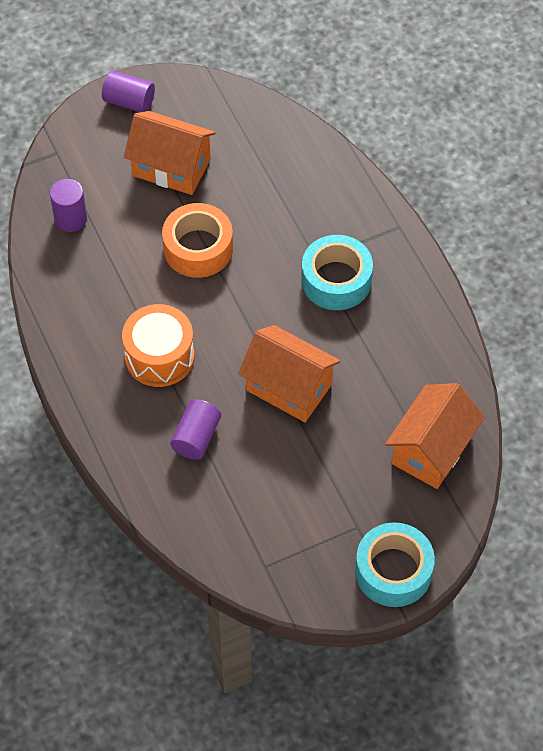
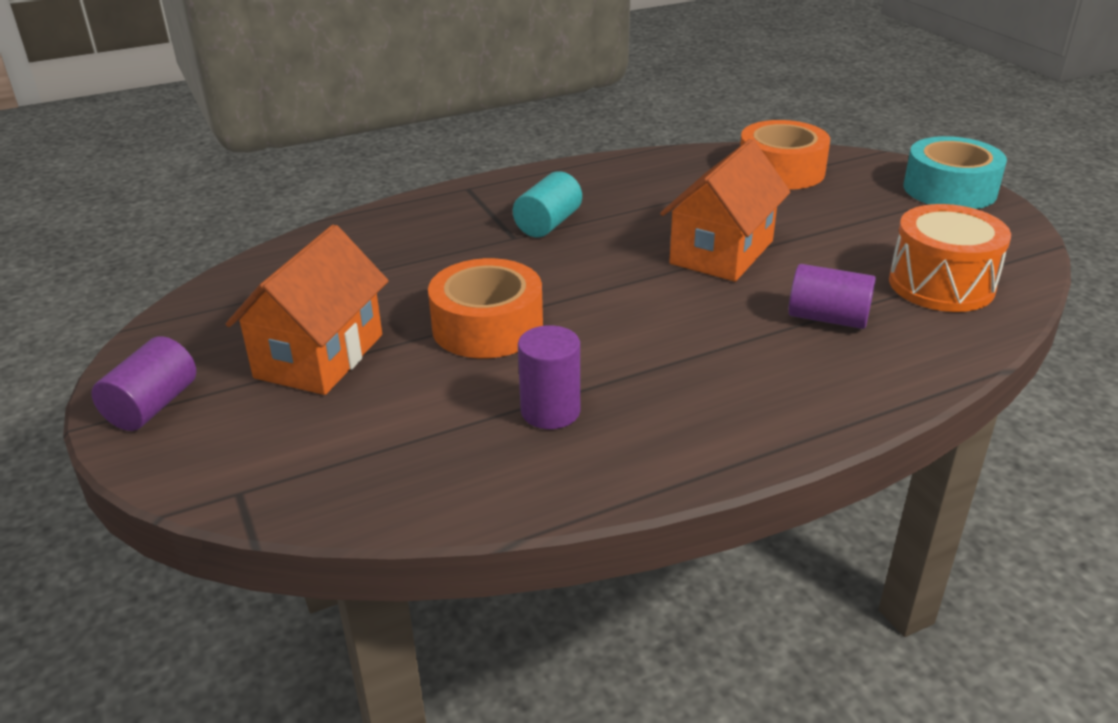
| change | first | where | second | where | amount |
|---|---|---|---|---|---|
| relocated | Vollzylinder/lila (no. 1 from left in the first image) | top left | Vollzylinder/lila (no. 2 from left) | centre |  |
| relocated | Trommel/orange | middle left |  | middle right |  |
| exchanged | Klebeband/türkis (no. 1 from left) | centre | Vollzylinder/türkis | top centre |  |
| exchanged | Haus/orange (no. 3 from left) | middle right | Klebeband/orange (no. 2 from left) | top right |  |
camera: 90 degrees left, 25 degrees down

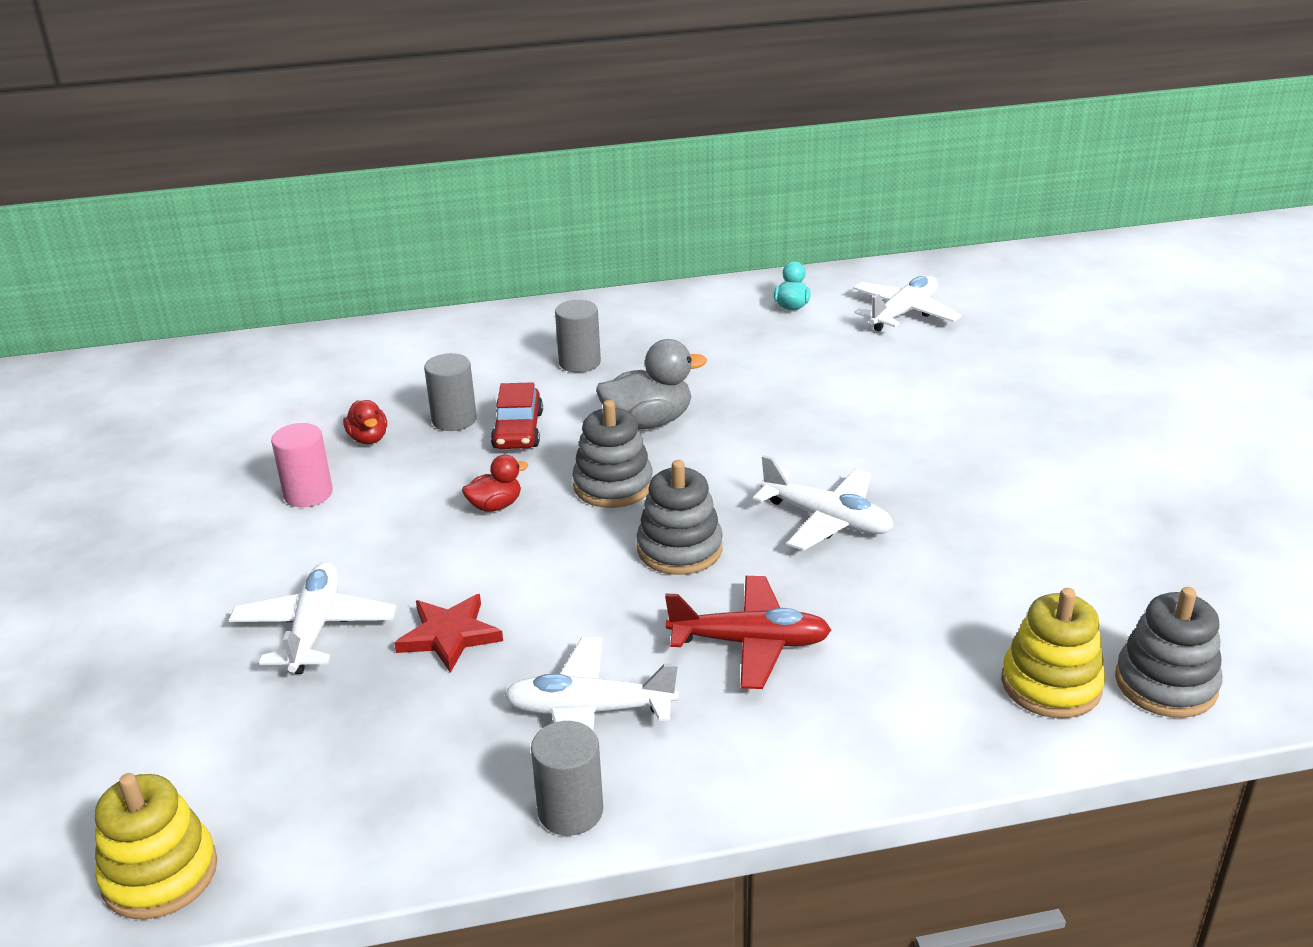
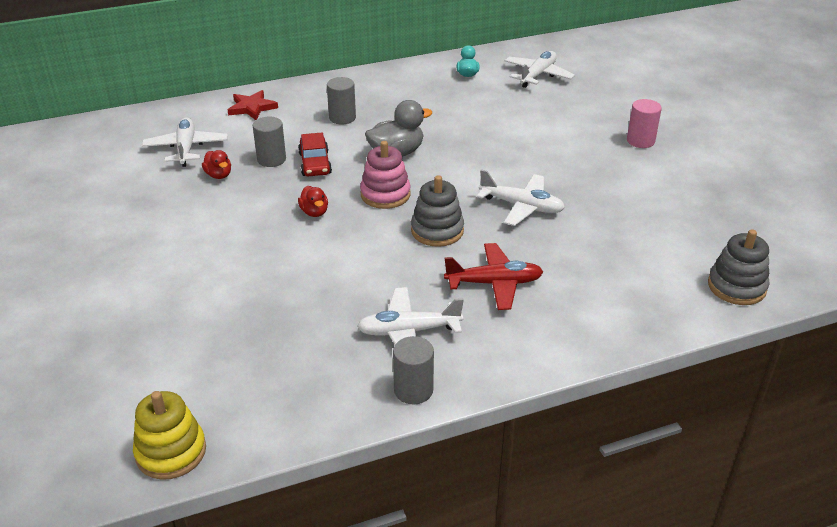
| change | first | where | second | where | amount |
|---|---|---|---|---|---|
| missing | Stapelspielzeug/gelb (no. 2 from left) | bottom right |  |  |  |
| relocated | Flugzeug/weiß (no. 1 from left) | middle left |  | top left |  |
| relocated | Vollzylinder/rosa | middle left |  | top right |  |
| relocated | Stern/rot | bottom centre |  | top left |  |
| colour | Stapelspielzeug/grau (no. 1 from left) | centre | Stapelspielzeug/rosa | top centre |  |
| spun | Ente/rot (no. 2 from left) | centre |  | centre | 105 degrees clockwise |
camera: 10 degrees left, 5 degrees up

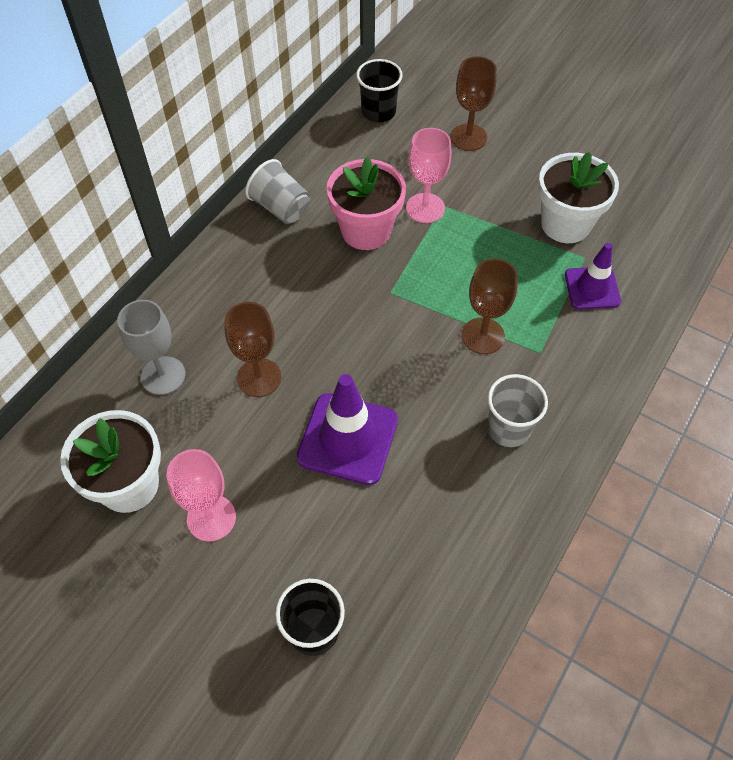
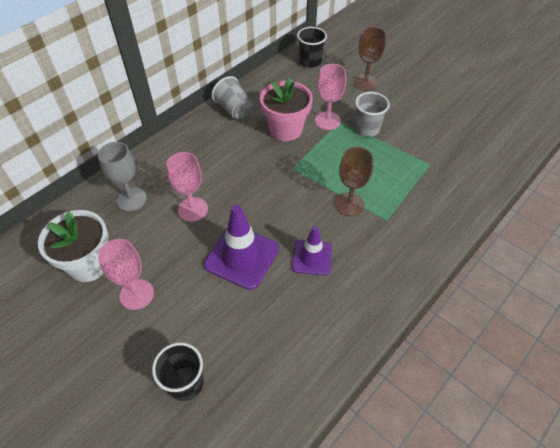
| change | first | where | second | where | amount |
|---|---|---|---|---|---|
| missing | Blumentopf/weiß (no. 2 from left) | top right |  |  |  |
| relocated | Becher/grau (no. 2 from left) | middle right |  | top centre |  |
| relocated | Leitkegel/lila (no. 2 from left) | middle right |  | centre |  |
| colour | Kelch/braun (no. 1 from left) | centre | Kelch/rosa (no. 2 from left) | centre |  |
camera: 10 degrees right, 5 degrees down

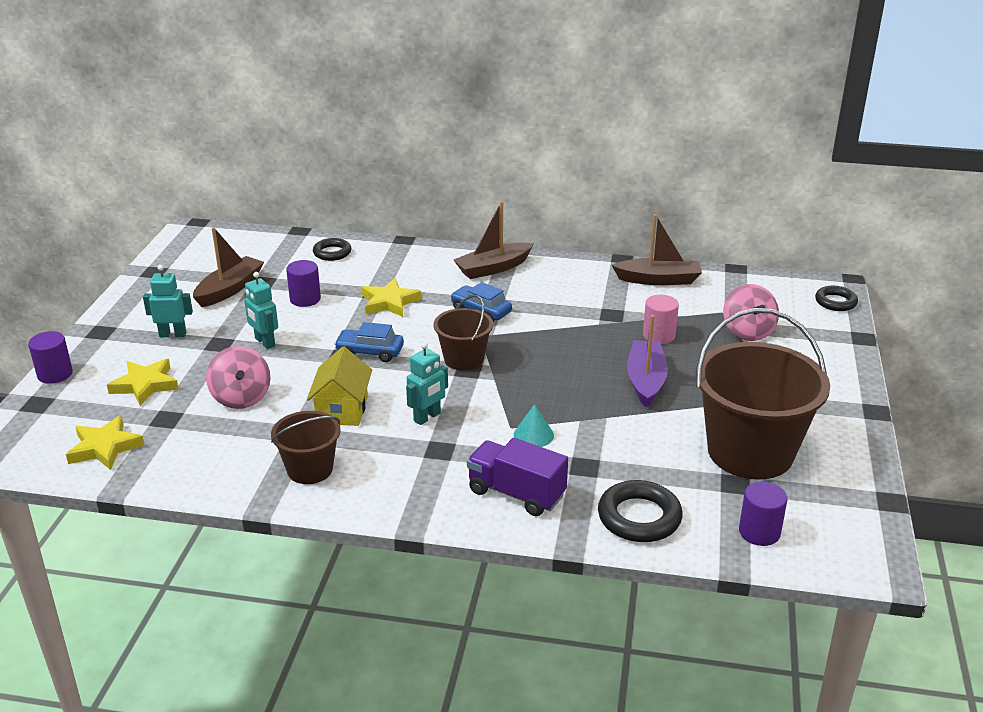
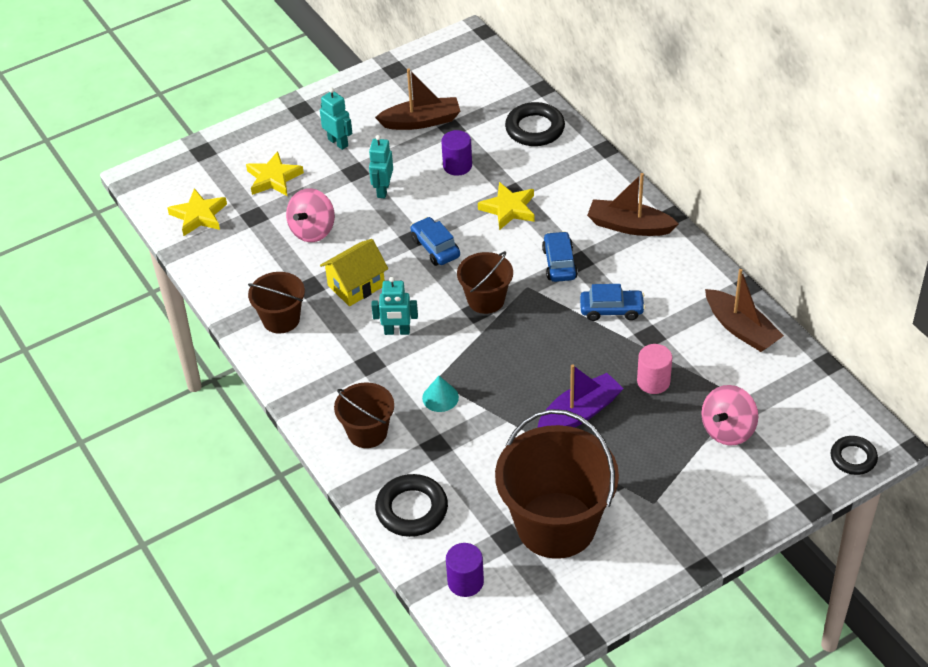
| change | first | where | second | where | amount |
|---|---|---|---|---|---|
| missing | Vollzylinder/lila (no. 1 from left) | middle left |  |  |  |
| appeared |  |  | Auto/blau (no. 3 from left) | centre |  |
| exchanged | Lastwagen/lila | bottom centre | Eimer/braun (no. 2 from left) | centre |  |
| size | Ring/schwarz (no. 1 from left in the first image) | centre | Ring/schwarz (no. 2 from left) | top centre | x1.54 |
camera: 50 degrees right, 15 degrees up

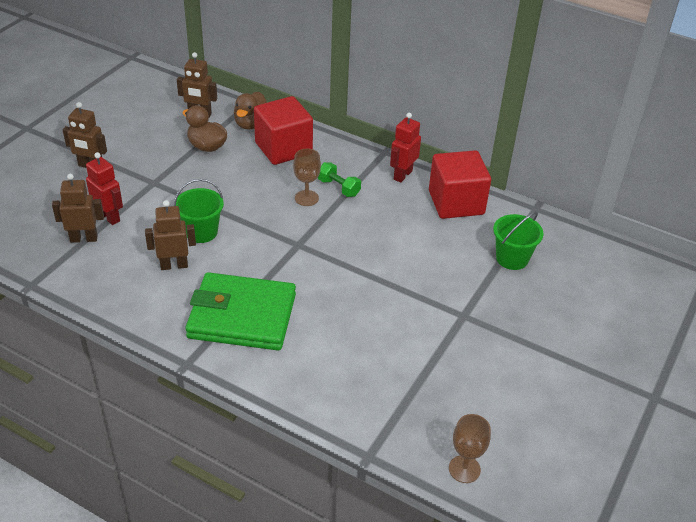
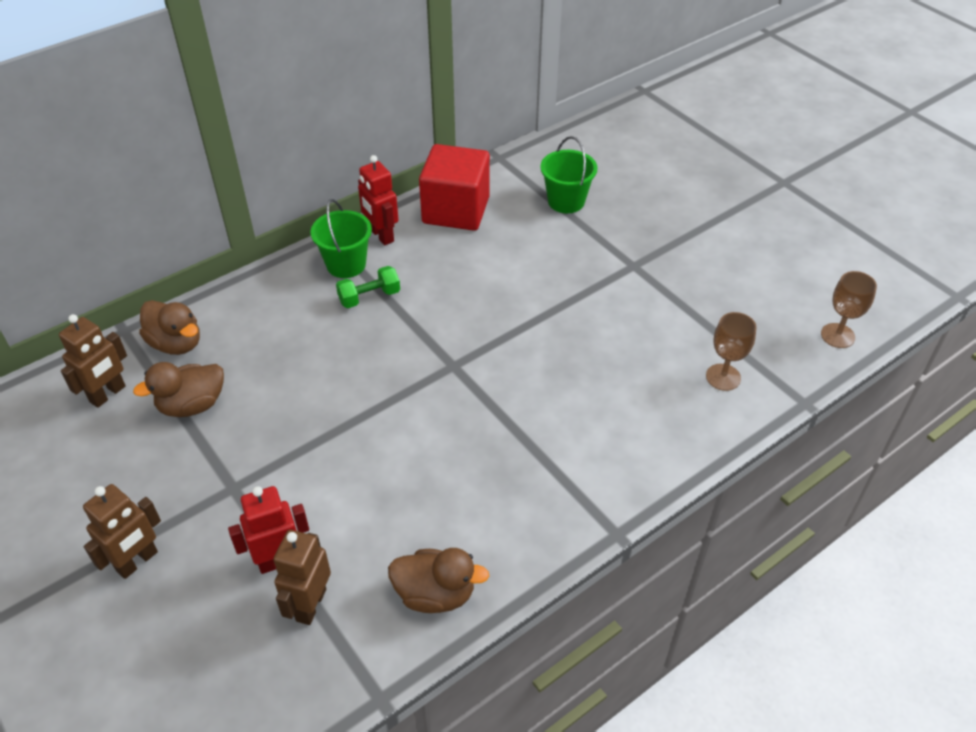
| change | first | where | second | where | amount |
|---|---|---|---|---|---|
| missing | Roboter/braun (no. 3 from left) | middle left |  |  |  |
| missing | Geldbörse/grün | centre |  |  |  |
| missing | Kubus/rot (no. 1 from left) | top centre |  |  |  |
| appeared |  |  | Ente/braun (no. 3 from left) | bottom centre |  |
| relocated | Eimer/grün (no. 1 from left) | middle left |  | top centre |  |
| relocated | Kelch/braun (no. 1 from left) | centre |  | middle right |  |
camera: 65 degrees left, 5 degrees up

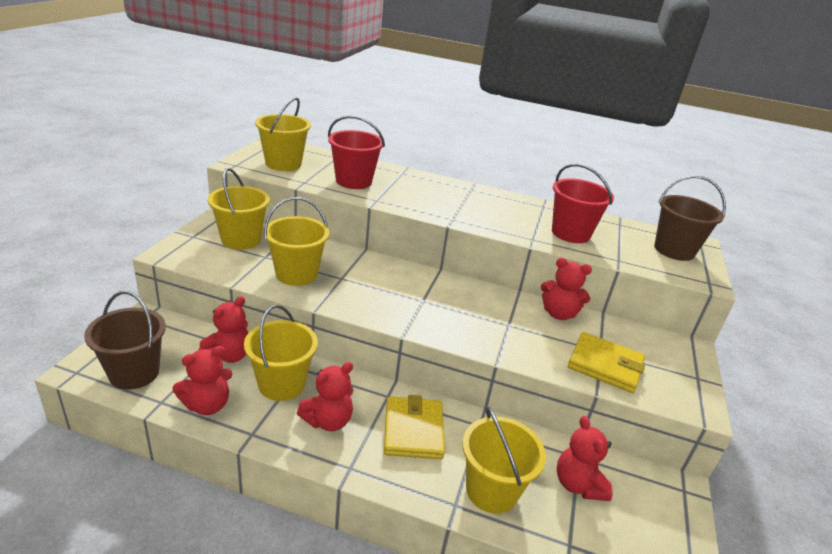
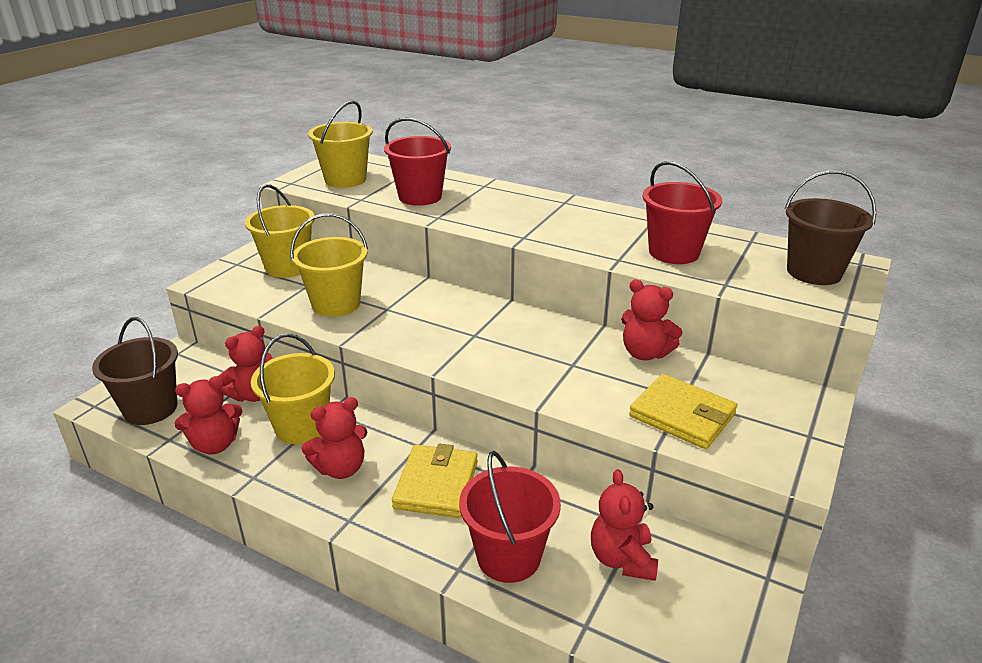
| change | first | where | second | where | amount |
|---|---|---|---|---|---|
| colour | Eimer/gelb (no. 5 from left) | bottom centre | Eimer/rot (no. 2 from left) | bottom centre |  |
camera: 15 degrees right, 0 degrees up

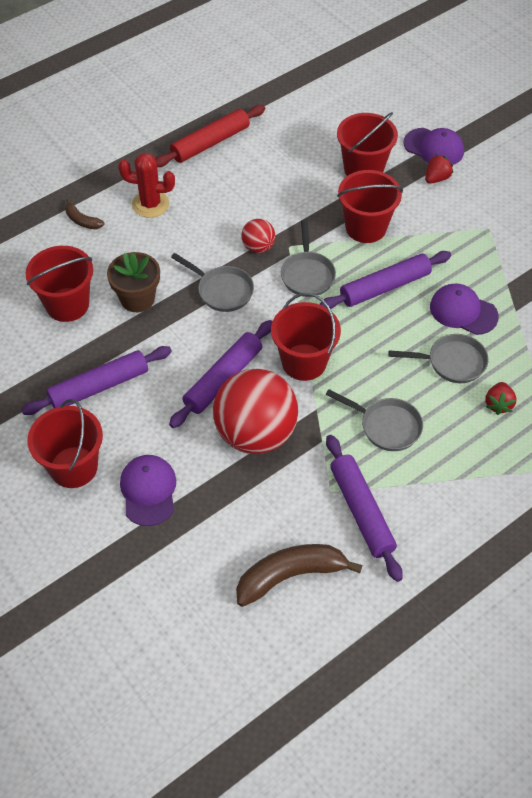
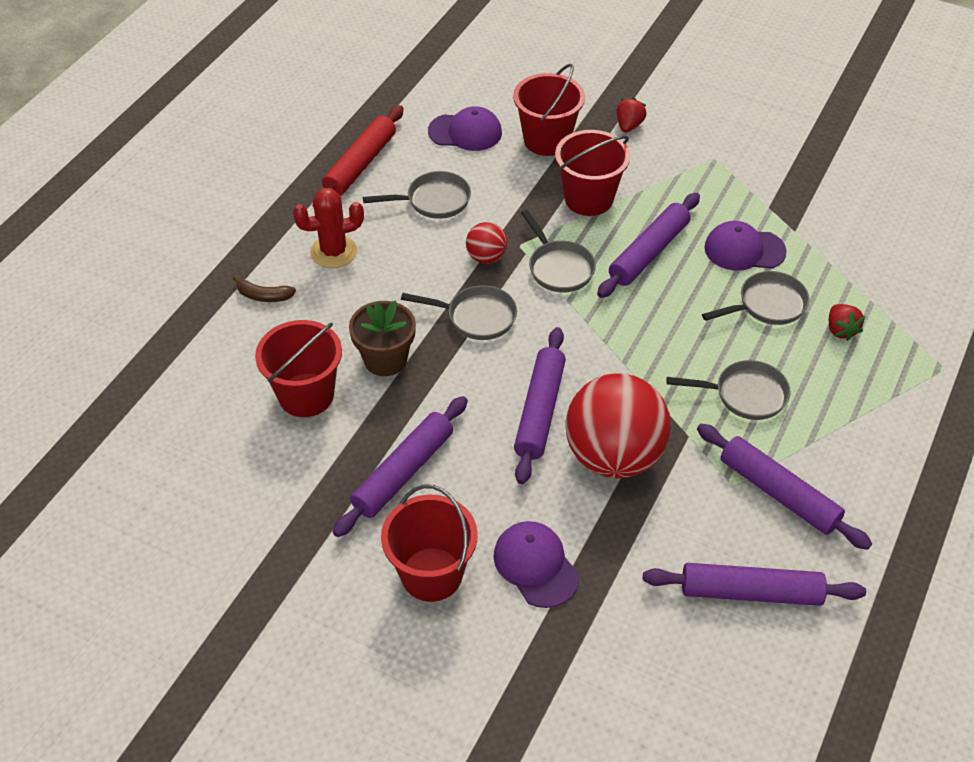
| change | first | where | second | where | amount |
|---|---|---|---|---|---|
| missing | Eimer/rot (no. 3 from left) | centre |  |  |  |
| appeared |  |  | Pfanne/grau (no. 1 from left) | top centre |  |
| relocated | Kappe/lila (no. 2 from left in the first image) | top right | Kappe/lila (no. 1 from left) | top centre |  |
| exchanged | Banane/braun (no. 2 from left) | bottom centre | Nudelholz/lila (no. 4 from left) | bottom right |  |
camera: 25 degrees left, 5 degrees down

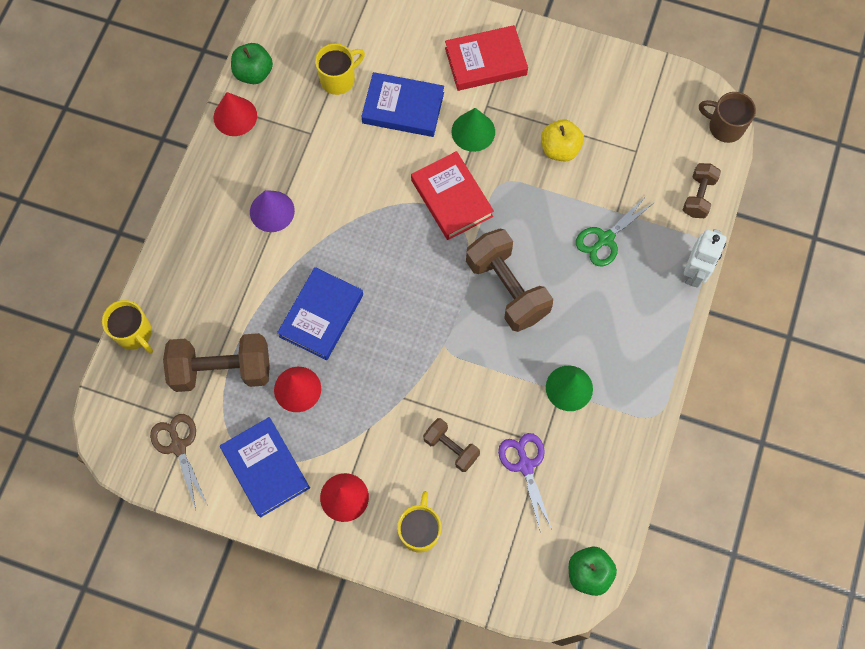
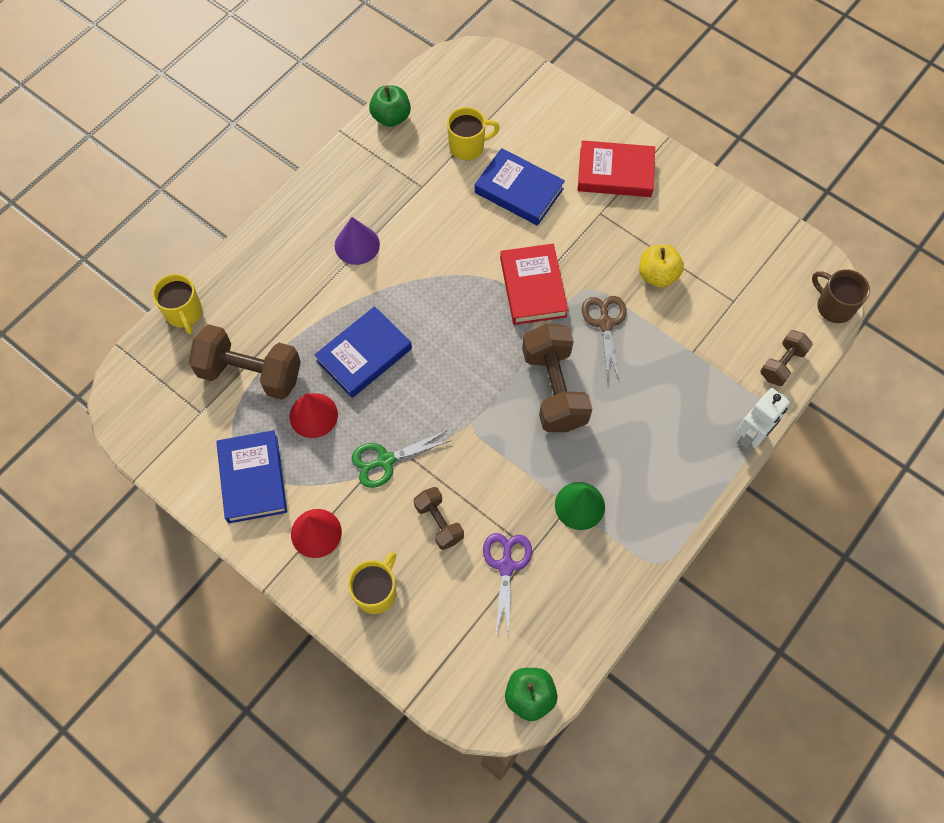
| change | first | where | second | where | amount |
|---|---|---|---|---|---|
| missing | Kegel/rot (no. 1 from left) | top left |  |  |  |
| missing | Kegel/grün (no. 1 from left) | top centre |  |  |  |
| relocated | Schere/braun | bottom left |  | centre |  |
| relocated | Schere/grün | middle right |  | centre |  |
camera: 20 degrees right, 5 degrees down

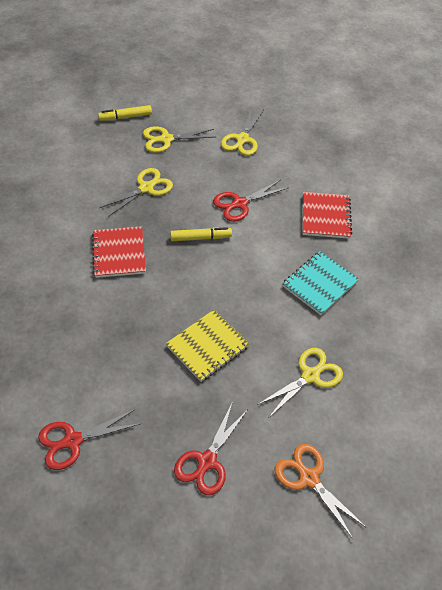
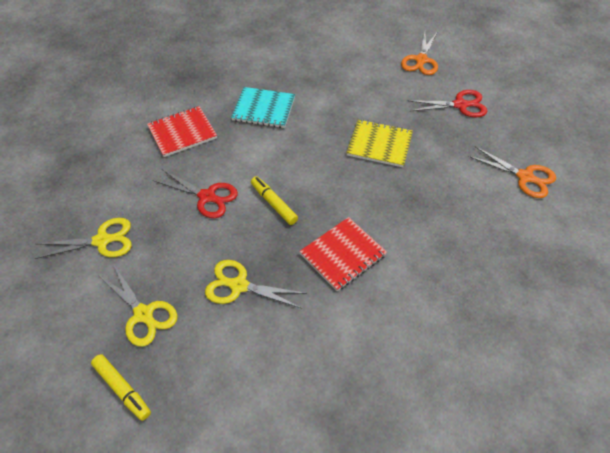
| change | first | where | second | where | amount |
|---|---|---|---|---|---|
| missing | Schere/gelb (no. 4 from left) | middle right |  |  |  |
| colour | Schere/rot (no. 1 from left) | bottom left | Schere/orange (no. 2 from left) | middle right |  |
camera: 120 degrees left, 0 degrees up

